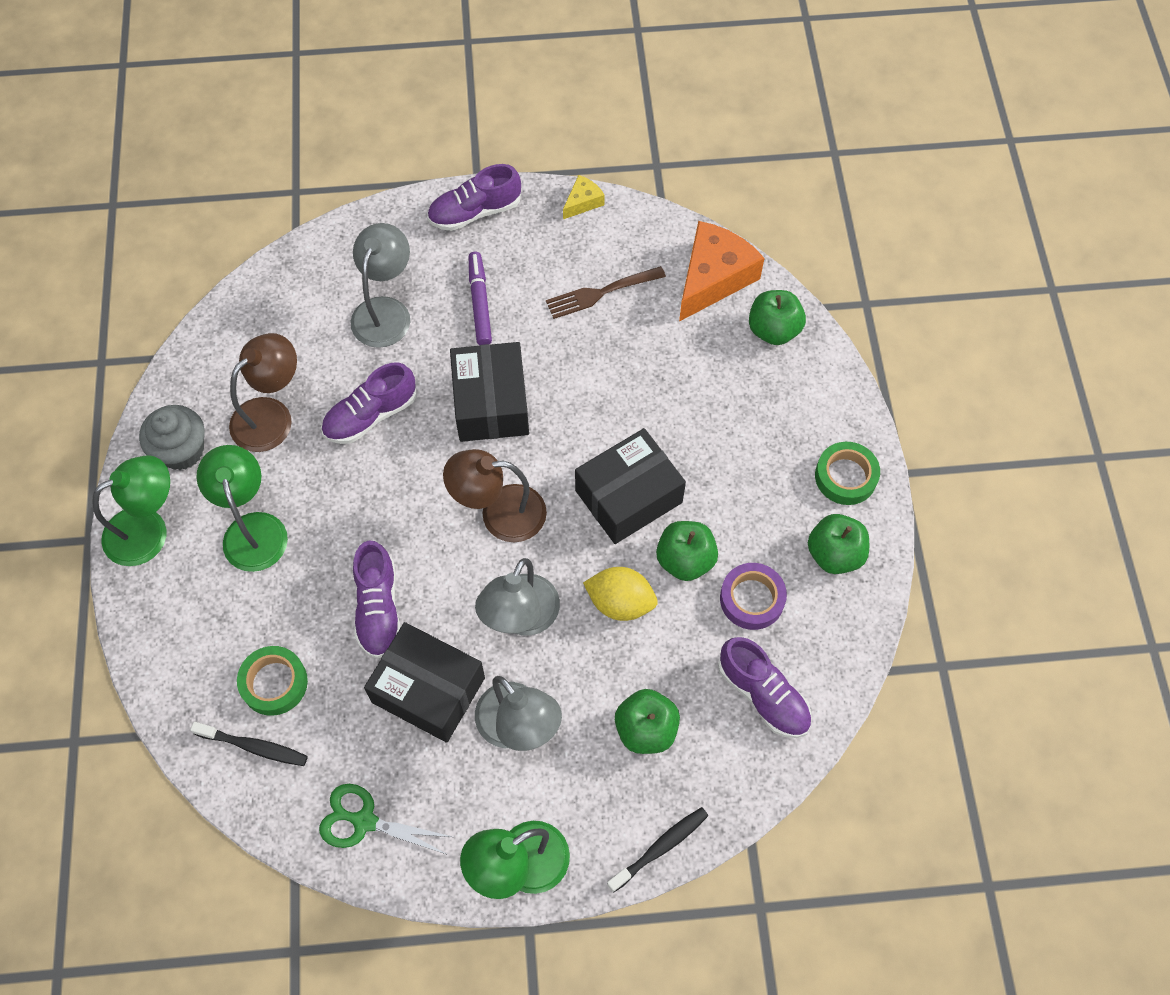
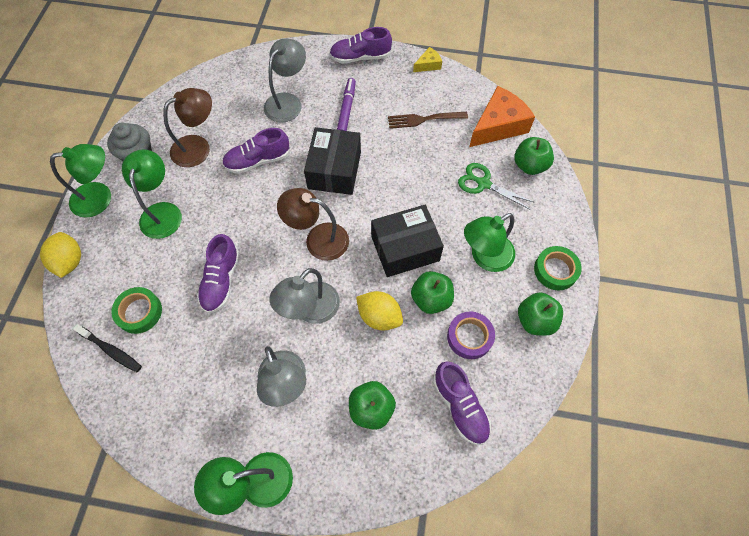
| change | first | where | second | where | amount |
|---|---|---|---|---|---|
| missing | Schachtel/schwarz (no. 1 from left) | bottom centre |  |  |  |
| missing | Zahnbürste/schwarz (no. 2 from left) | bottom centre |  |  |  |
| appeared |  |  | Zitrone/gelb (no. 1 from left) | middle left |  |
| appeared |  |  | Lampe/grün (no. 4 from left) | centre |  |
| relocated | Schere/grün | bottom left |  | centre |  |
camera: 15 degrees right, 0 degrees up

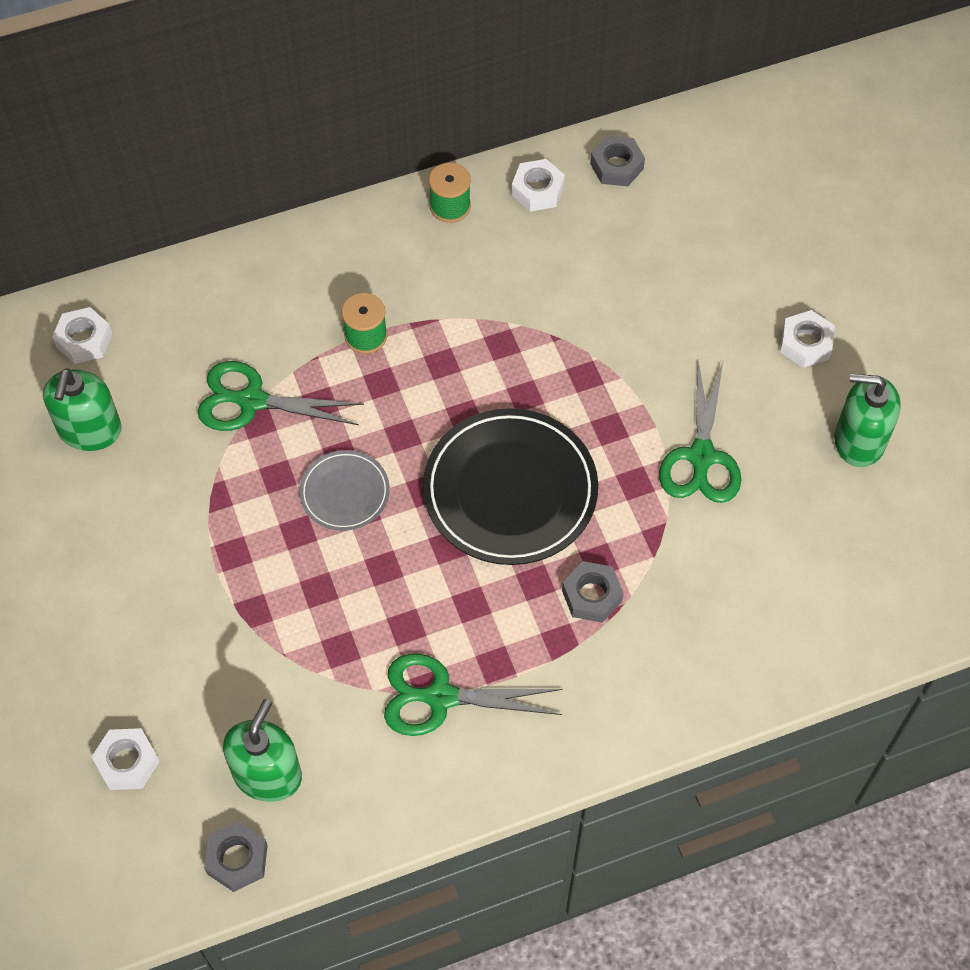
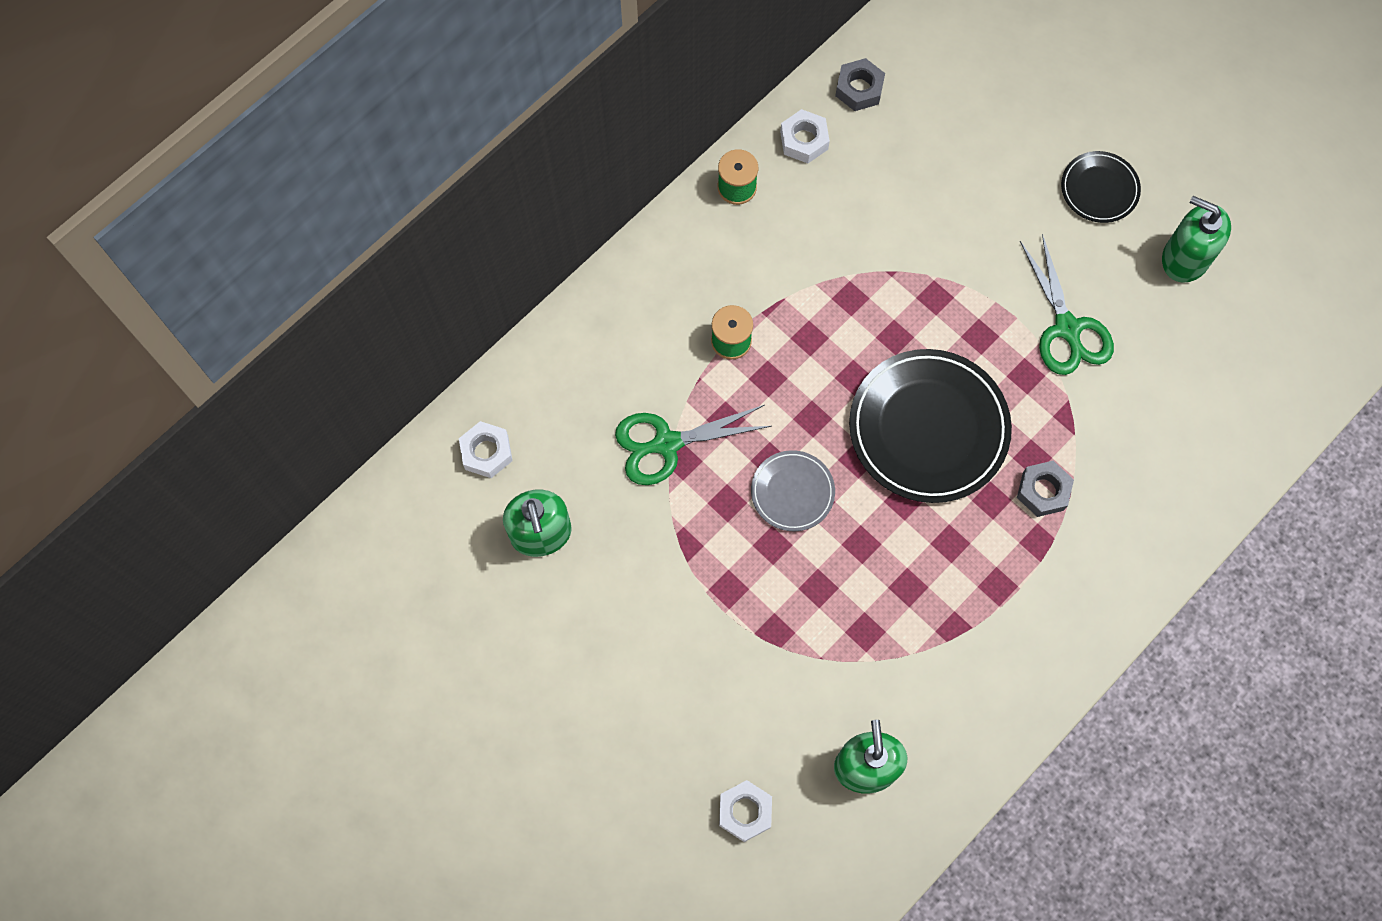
| change | first | where | second | where | amount |
|---|---|---|---|---|---|
| missing | Sechskantmutter/grau (no. 1 from left) | bottom left |  |  |  |
| missing | Schere/grün (no. 2 from left) | bottom centre |  |  |  |
| exchanged | Sechskantmutter/weiß (no. 4 from left) | middle right | Teller/schwarz (no. 2 from left) | top right |  |
| spun | Seifenspender/grün (no. 3 from left) | middle right |  | top right | 45 degrees clockwise |
camera: 25 degrees left, 10 degrees up

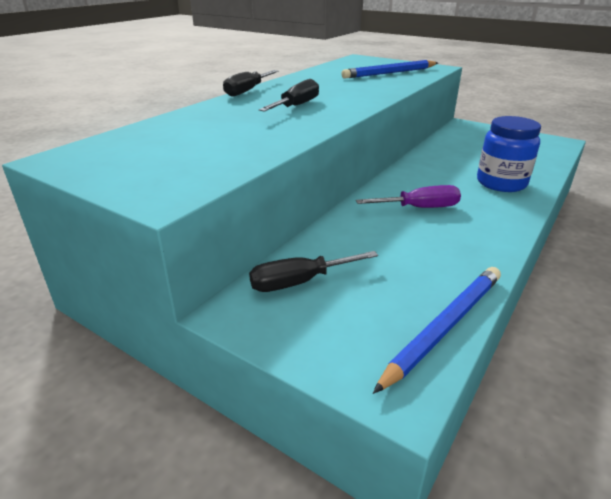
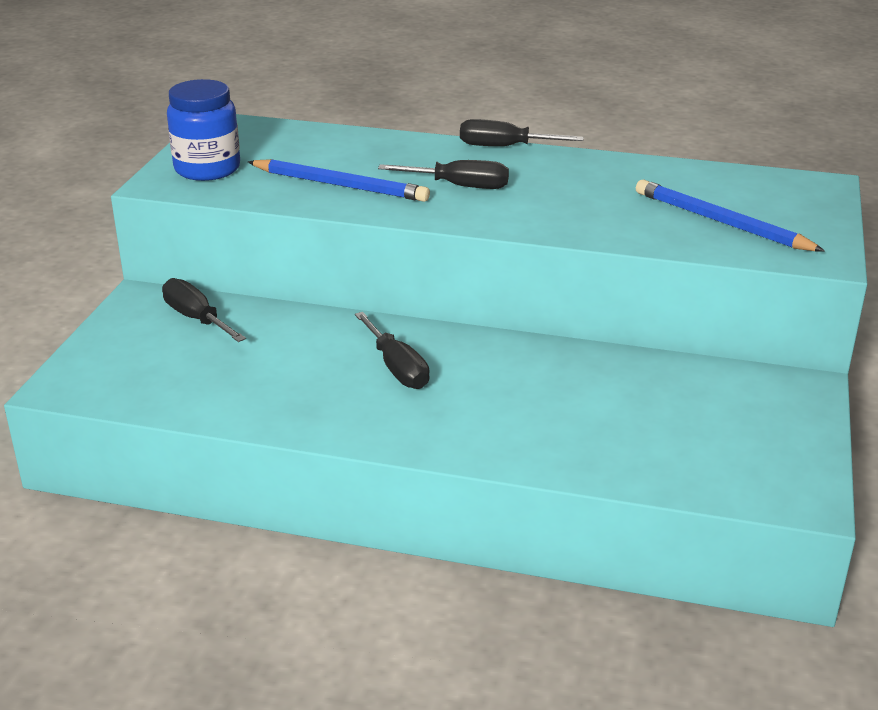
| change | first | where | second | where | amount |
|---|---|---|---|---|---|
| relocated | Bleistift/blau (no. 2 from left in the first image) | middle right | Bleistift/blau (no. 1 from left) | top centre |  |
| relocated | Einmachglas/blau | top right |  | top left |  |
| colour | Schraubenzieher/lila | middle right | Schraubenzieher/schwarz (no. 2 from left) | centre |  |
camera: 70 degrees right, 0 degrees up

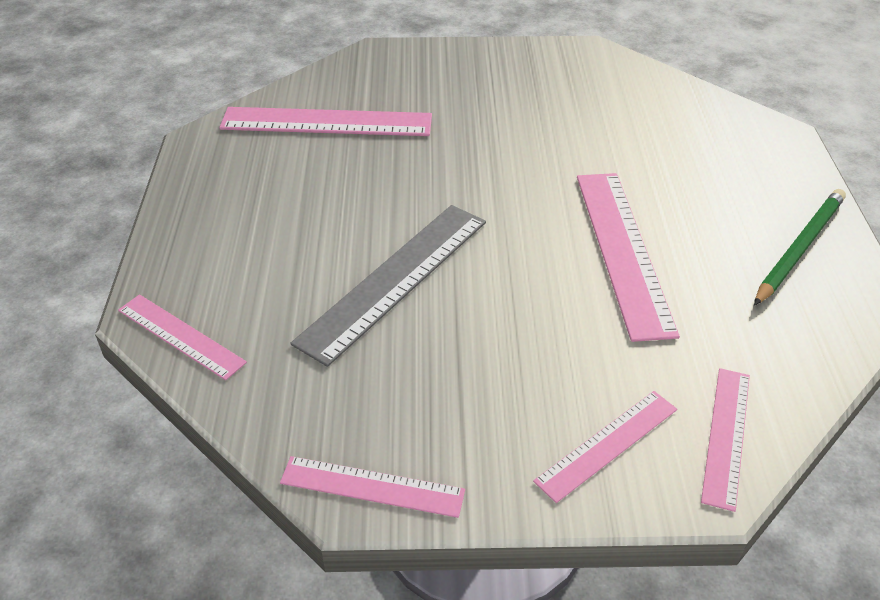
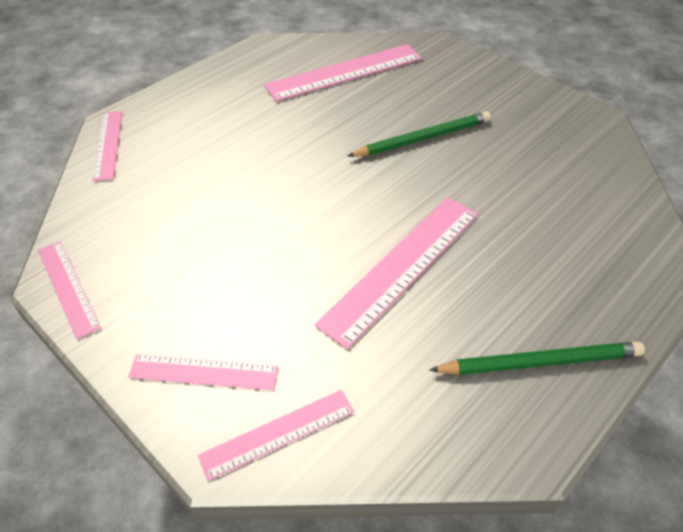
| change | first | where | second | where | amount |
|---|---|---|---|---|---|
| missing | Lineal/grau | centre |  |  |  |
| appeared |  |  | Bleistift/grün (no. 1 from left) | top centre |  |
| spun | Lineal/rosa (no. 2 from left in the first image) | top centre | Lineal/rosa (no. 5 from left) | top centre | 75 degrees counterclockwise |
camera: 45 degrees right, 5 degrees up

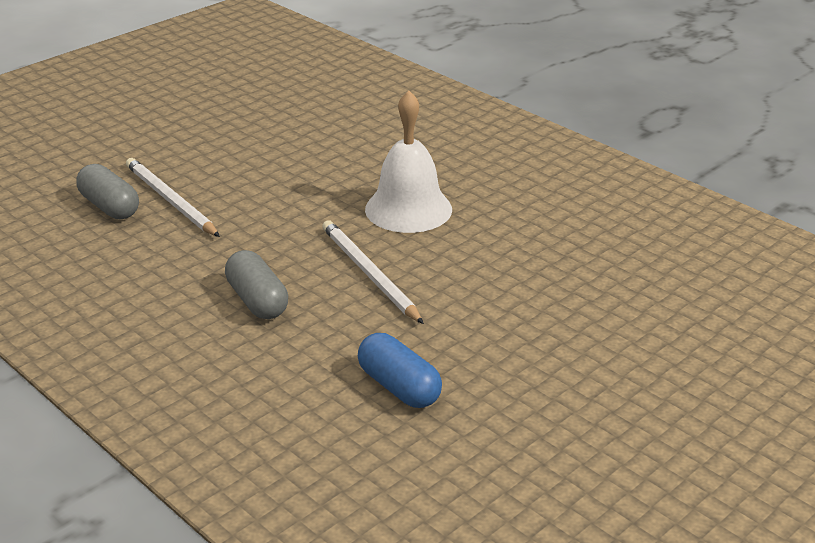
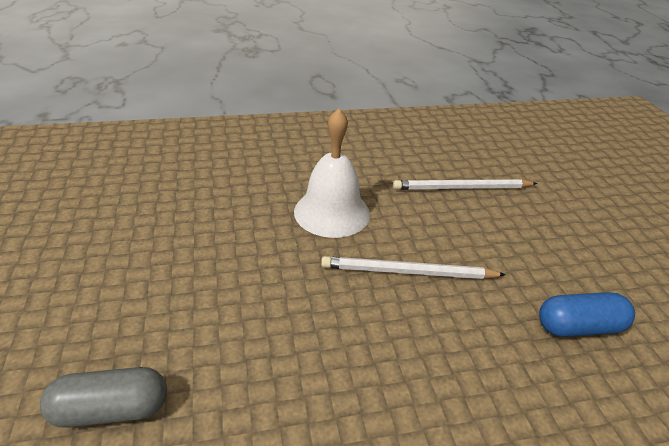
| change | first | where | second | where | amount |
|---|---|---|---|---|---|
| missing | Kapsel/grau (no. 2 from left) | middle left |  |  |  |
| relocated | Bleistift/weiß (no. 1 from left in the first image) | middle left | Bleistift/weiß (no. 2 from left) | middle right |  |
camera: 60 degrees left, 5 degrees up

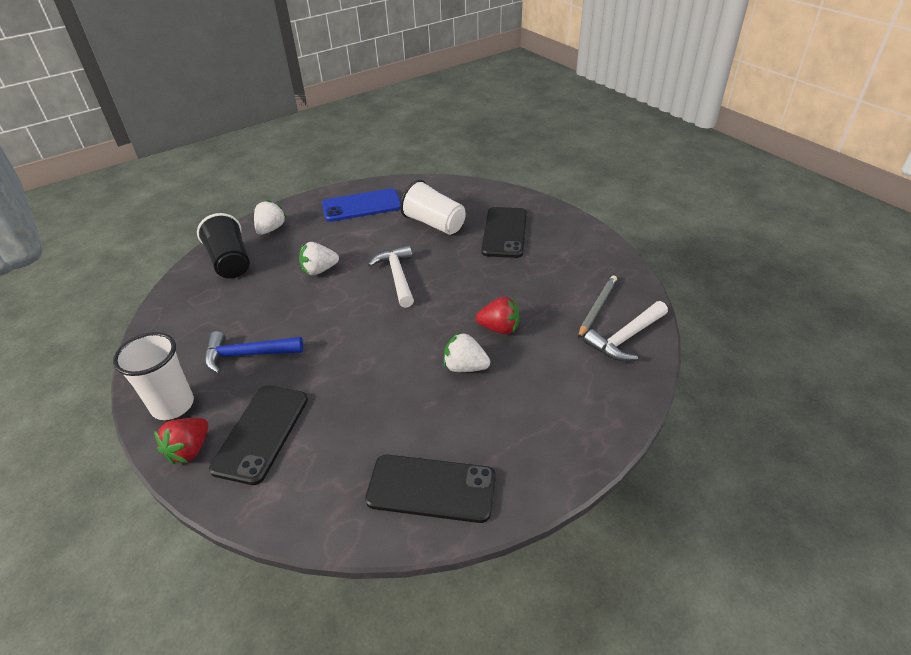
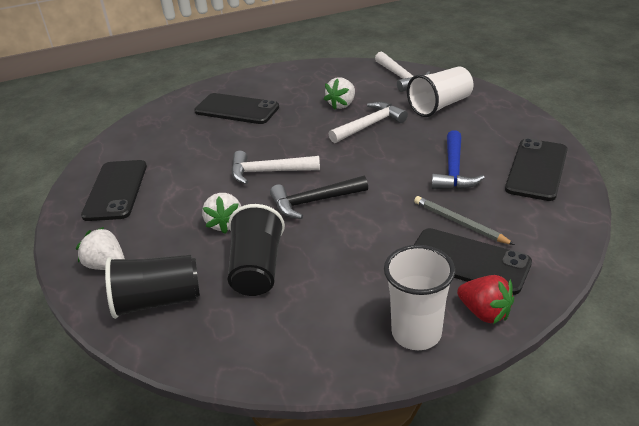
| change | first | where | second | where | amount |
|---|---|---|---|---|---|
| appeared |  |  | Becher/schwarz (no. 2 from left) | centre |  |
| appeared |  |  | Hammer/schwarz | centre |  |
| relocated | Hammer/blau | middle left |  | middle right |  |
| relocated | Becher/weiß (no. 2 from left) | top centre |  | top right |  |
| relocated | Erdbeere/weiß (no. 3 from left) | centre |  | top centre |  |
| relocated | Bleistift/grau | centre |  | middle right |  |
| exchanged | Erdbeere/rot (no. 2 from left) | centre | Hammer/weiß (no. 2 from left) | top centre |  |
| colour | Handy/blau | top centre | Handy/schwarz (no. 1 from left) | middle left |  |
camera: 75 degrees left, 5 degrees down

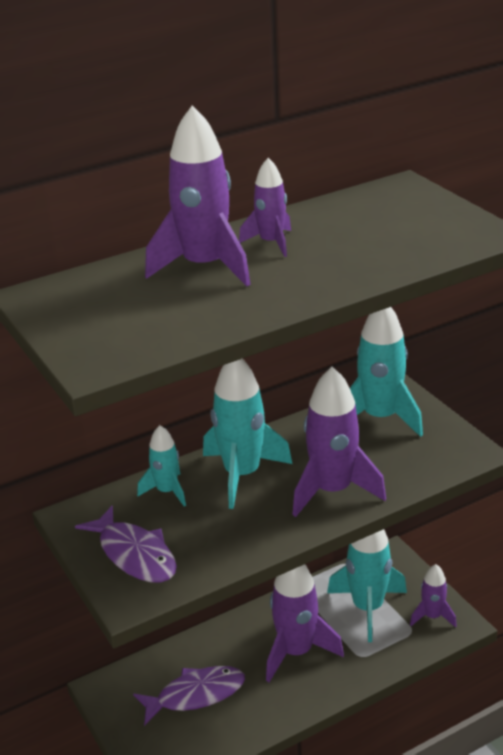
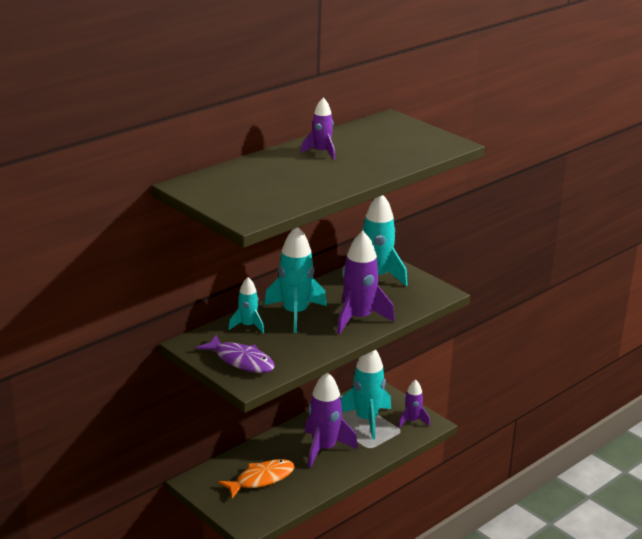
| change | first | where | second | where | amount |
|---|---|---|---|---|---|
| missing | Rakete/lila (no. 1 from left) | top centre |  |  |  |
| colour | Fisch/lila (no. 2 from left) | bottom centre | Fisch/orange | bottom centre |  |
camera: 15 degrees left, 5 degrees down

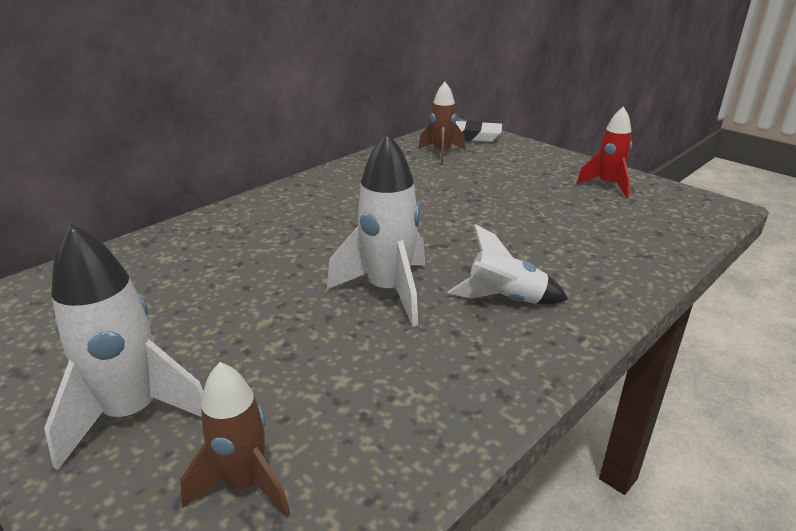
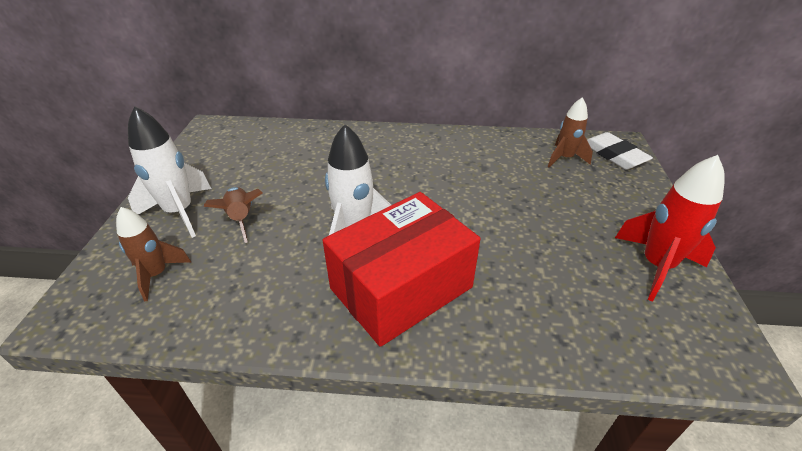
| change | first | where | second | where | amount |
|---|---|---|---|---|---|
| appeared |  |  | Rakete/braun (no. 2 from left) | middle left |  |
| exchanged | Rakete/weiß (no. 3 from left) | centre | Schachtel/rot | centre |  |
| size | Rakete/rot | top right |  | middle right | x1.52 |
camera: 50 degrees right, 10 degrees up

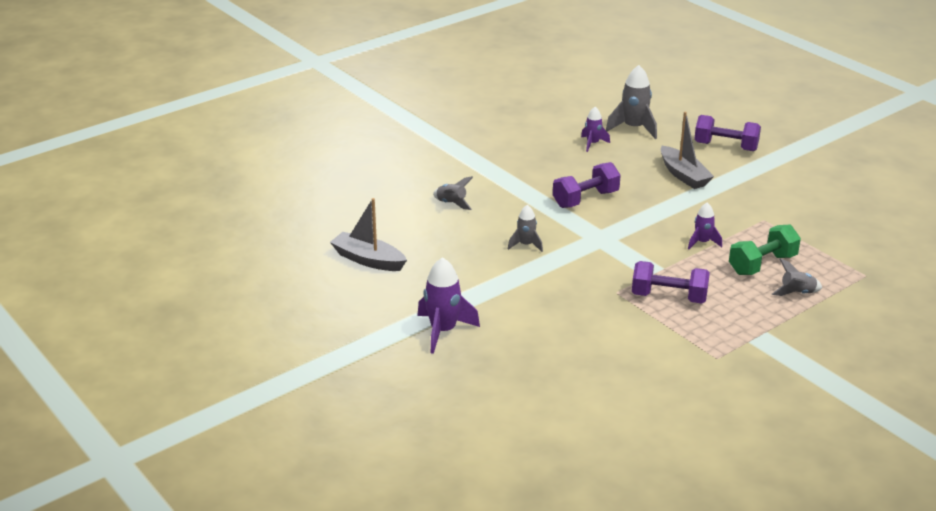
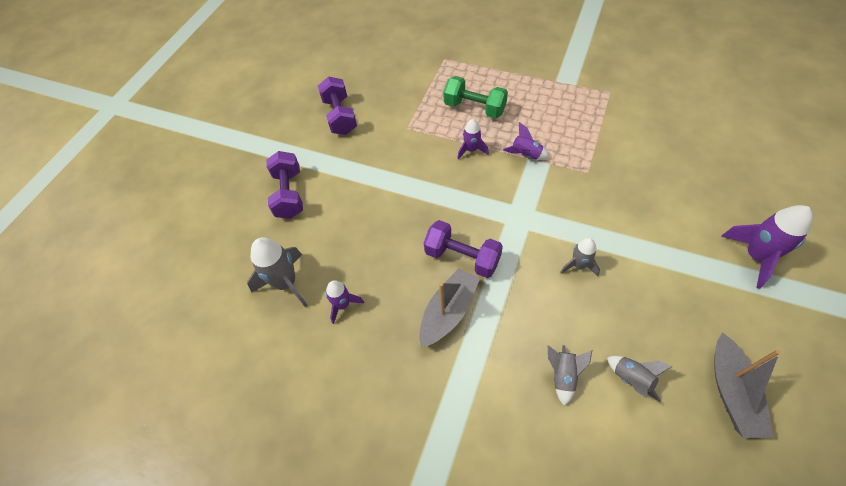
| change | first | where | second | where | amount |
|---|---|---|---|---|---|
| appeared |  |  | Rakete/lila (no. 3 from left) | top centre |  |
| relocated | Hantel/lila (no. 2 from left) | middle right |  | top centre |  |
| relocated | Boot/grau (no. 2 from left in the first image) | top right | Boot/grau (no. 1 from left) | centre |  |
| relocated | Rakete/grau (no. 4 from left) | middle right |  | bottom right |  |
camera: 115 degrees left, 25 degrees up

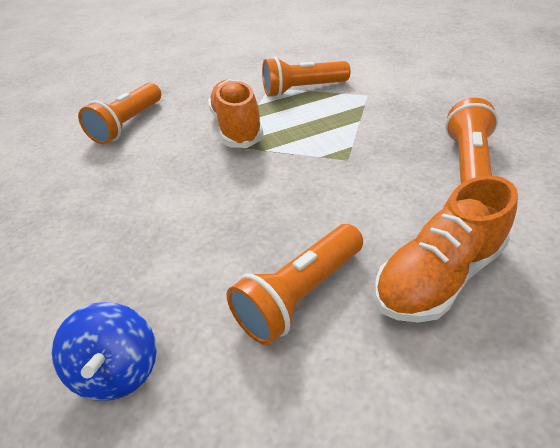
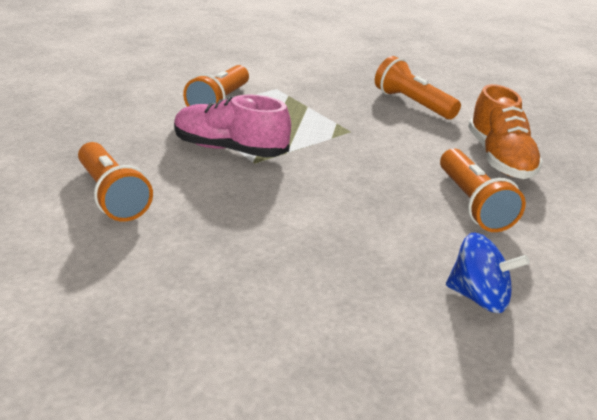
| change | first | where | second | where | amount |
|---|---|---|---|---|---|
| colour | Schuh/orange (no. 1 from left) | top centre | Schuh/rosa | top centre |  |
camera: 60 degrees left, 10 degrees down

